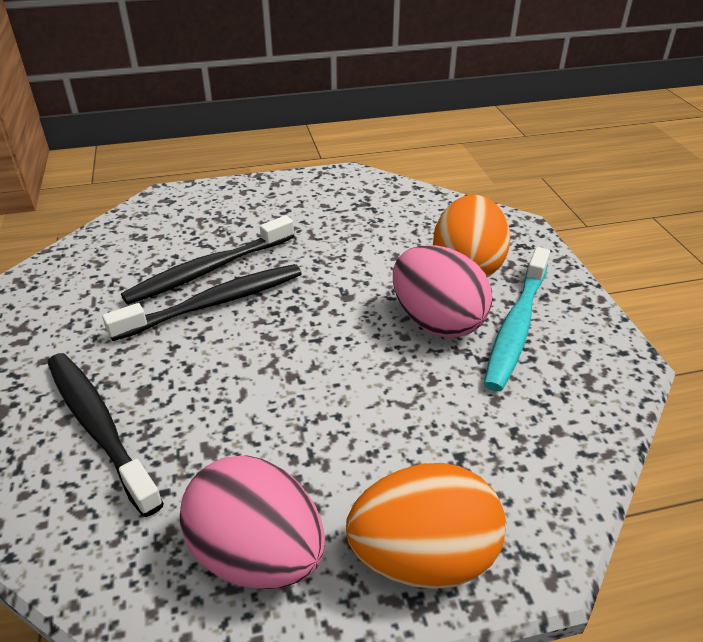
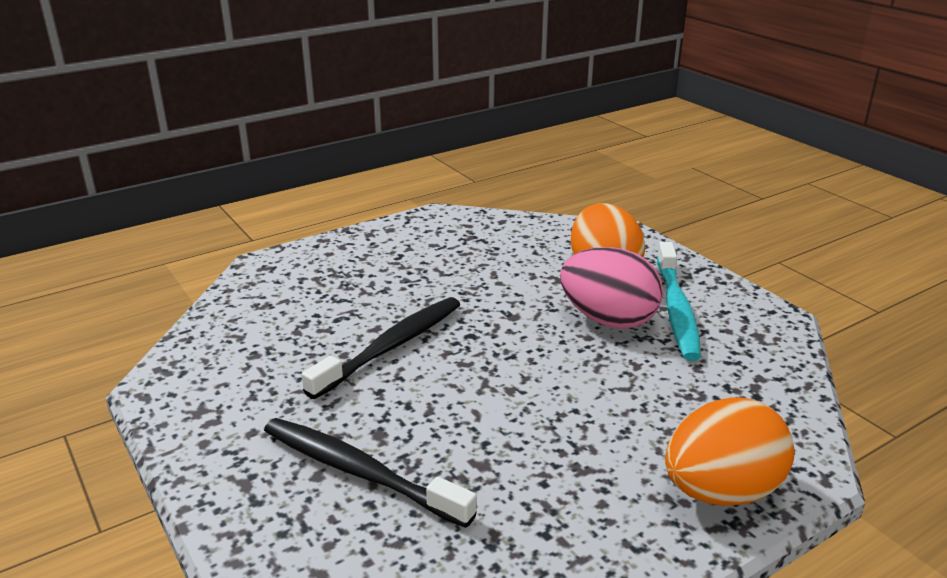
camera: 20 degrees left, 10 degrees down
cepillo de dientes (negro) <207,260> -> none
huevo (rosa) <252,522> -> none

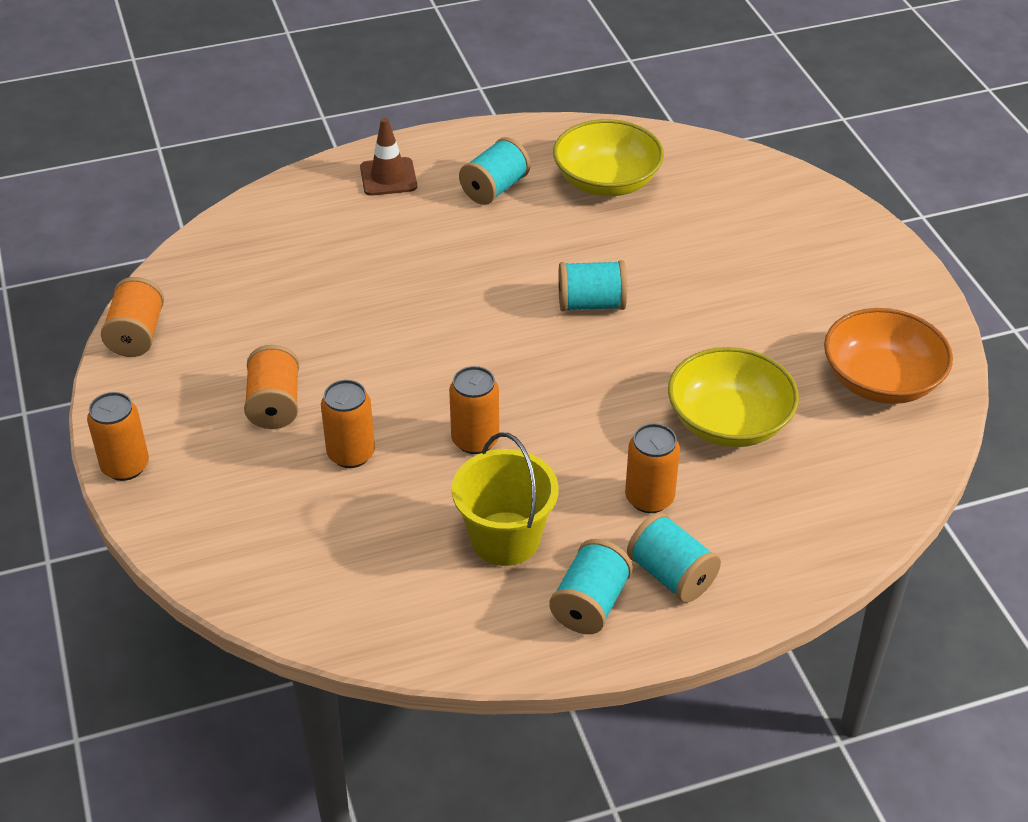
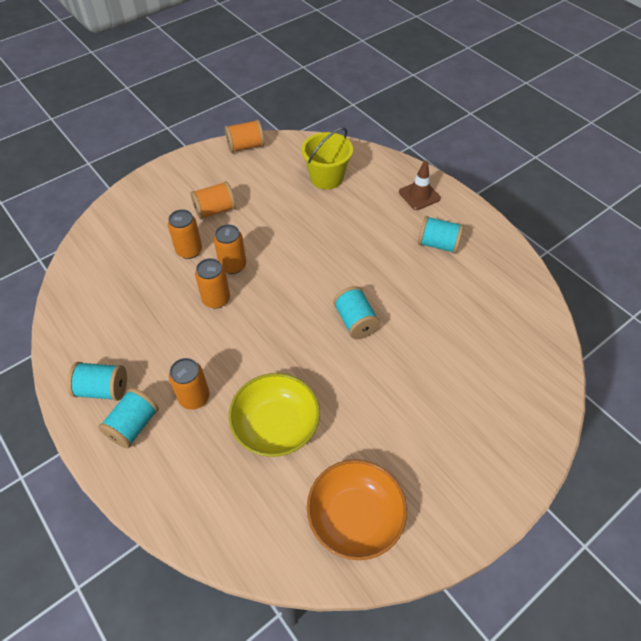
camera: 70 degrees right, 10 degrees up
cuenco (amarillo) <608,157> -> none
lata (naranja) <118,436> -> lata (naranja) <230,249>, move
balde (amarillo) <505,499> -> balde (amarillo) <327,158>, move

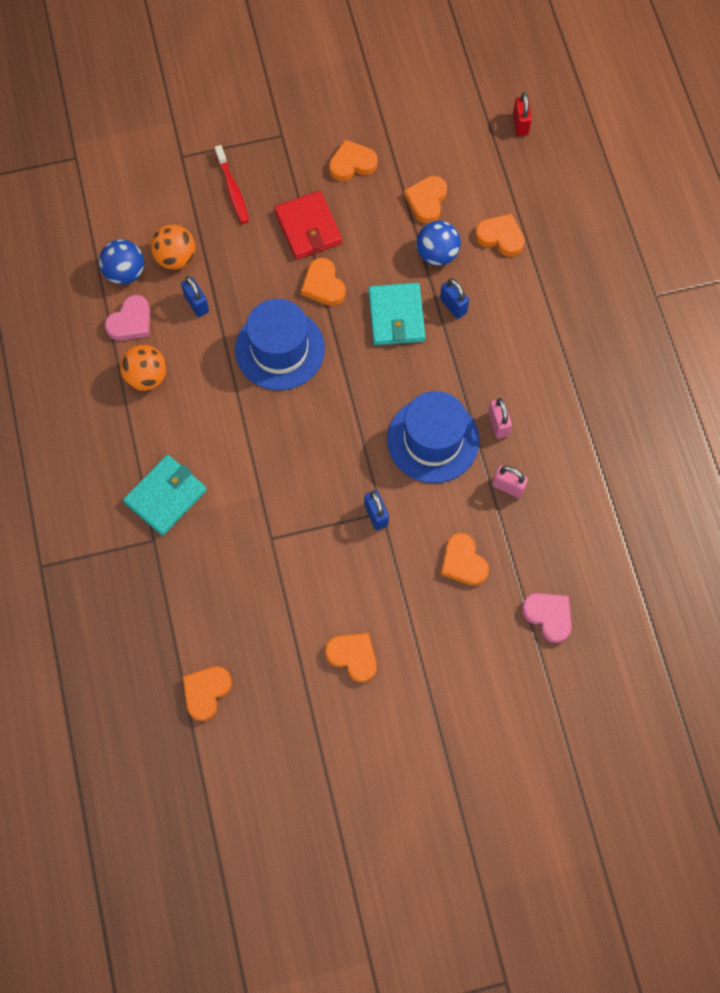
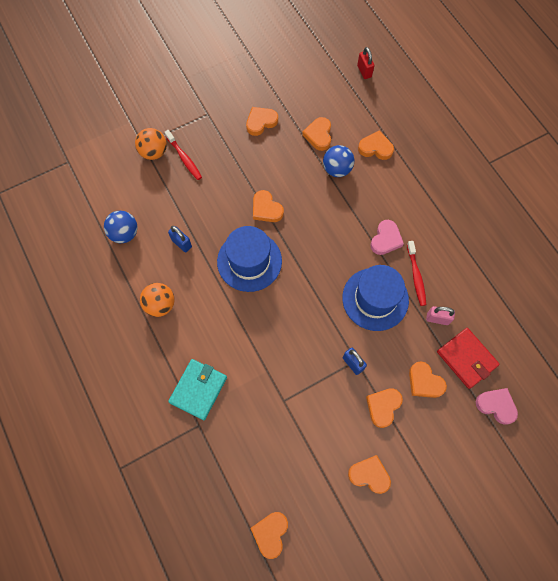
camera: 15 degrees left, 0 degrees up
cartera (rojo) <308,225> -> cartera (rojo) <468,358>, move
pelota (naranja) <173,247> -> pelota (naranja) <151,144>, move
candado (azul) <454,298> -> none
cartera (turquesa) <396,314> -> none
corazón (rosa) <127,318> -> corazón (rosa) <387,237>, move
candado (rosa) <500,418> -> cepillo de dientes (rojo) <416,273>
none -> corazón (naranja) <384,408>

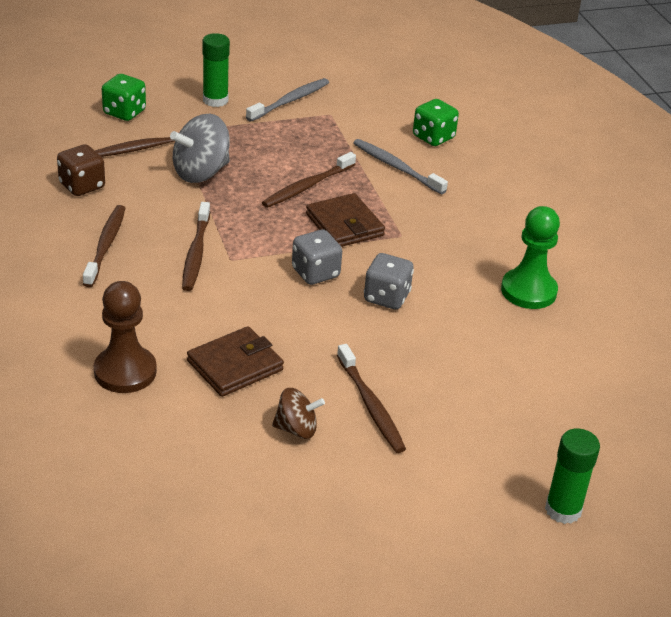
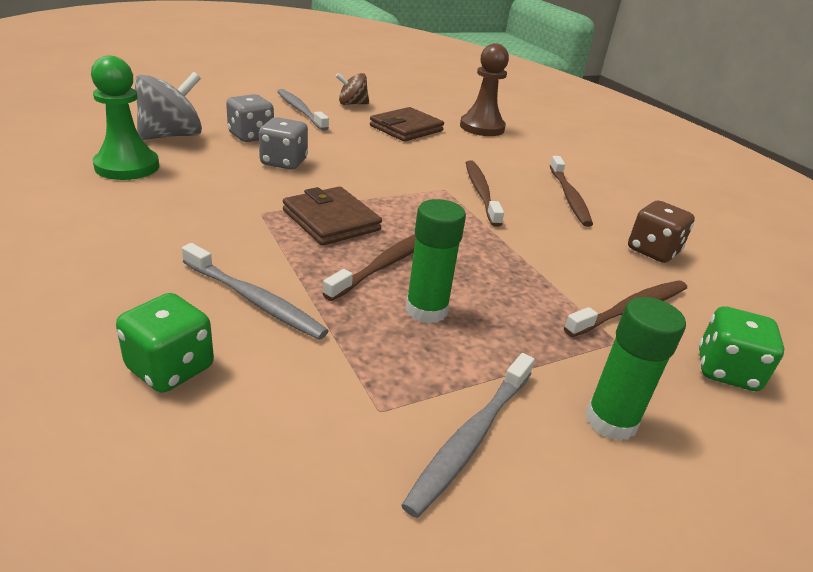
camera: 170 degrees right, 5 degrees down
peonza (gris) <200,148> -> peonza (gris) <168,106>, move
dado (gris) <317,257> -> dado (gris) <250,118>, move
cepillo de dientes (marrón) <371,398> -> cepillo de dientes (gris) <303,110>
barra de pegamento (verde) <572,476> -> barra de pegamento (verde) <435,261>, move

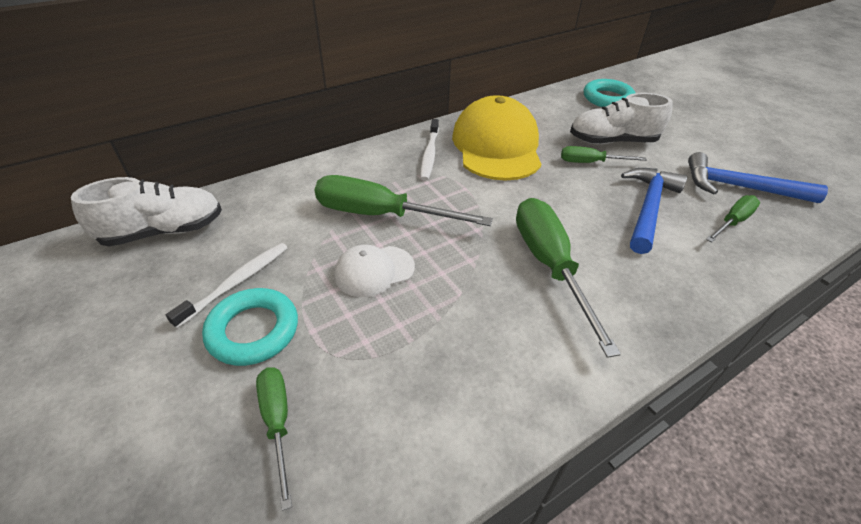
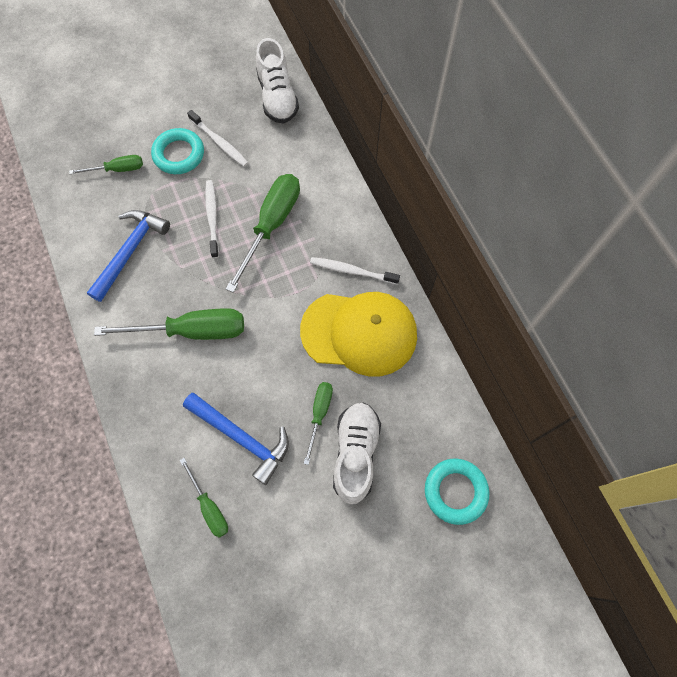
camera: 100 degrees right, 25 degrees up
martillo (azul) <758,177> -> martillo (azul) <128,256>, move
gorra (blanco) <374,271> -> cepillo de dientes (blanco) <212,219>

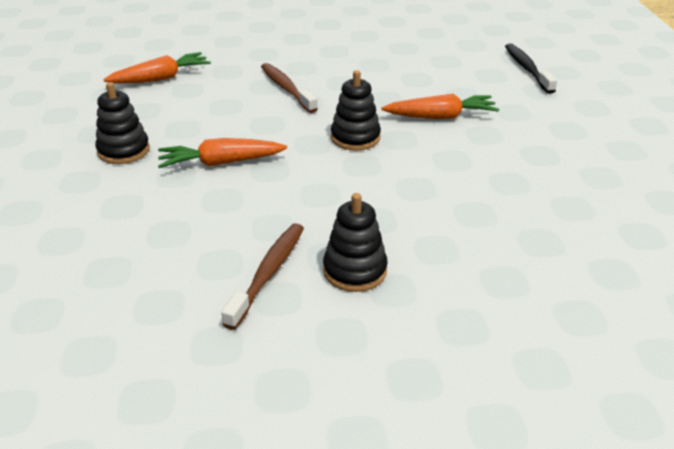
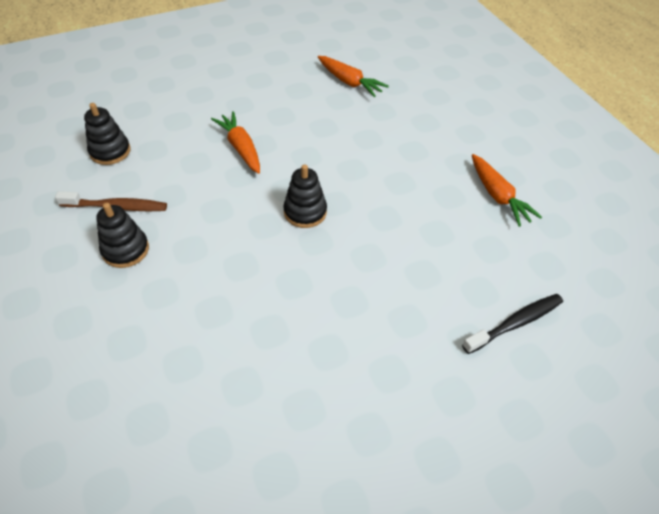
camera: 70 degrees right, 15 degrees up
cepillo de dientes (marrón) <289,88> -> none
juguete apilable (negro) <122,123> -> juguete apilable (negro) <107,134>, move
zanahoria (naranja) <440,106> -> zanahoria (naranja) <507,190>, move

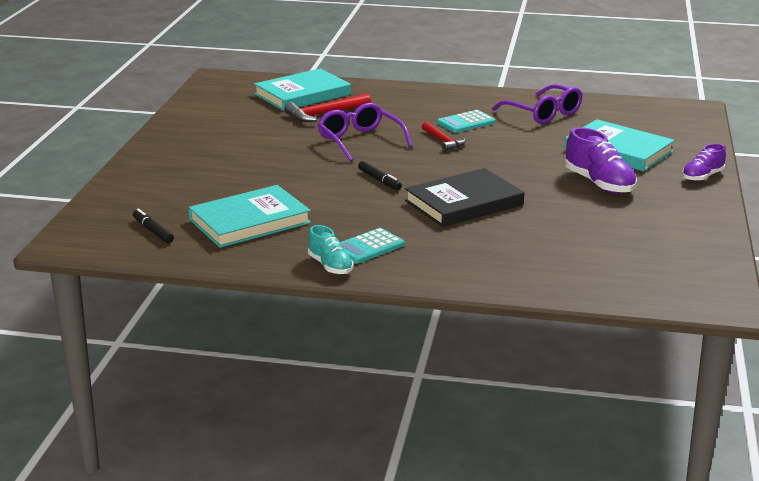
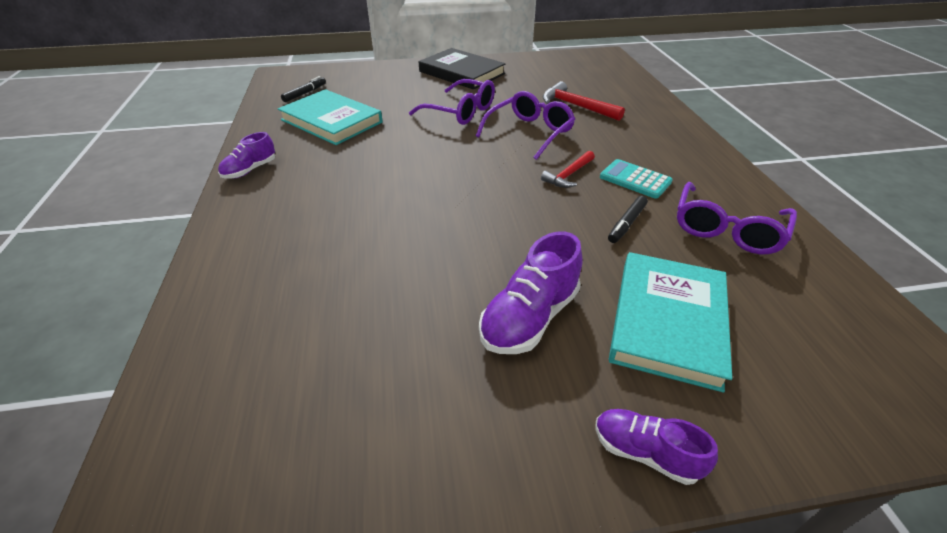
camera: 70 degrees right, 15 degrees up
libro (turquesa) <302,89> -> none
rotulador (negro) <380,175> -> rotulador (negro) <628,219>, move
libro (negro) <464,197> -> libro (negro) <462,68>, move
zapato (turquesa) <331,250> -> zapato (morado) <246,155>
calculadora (turquesa) <372,246> -> none
none -> gafas (morado) <452,102>

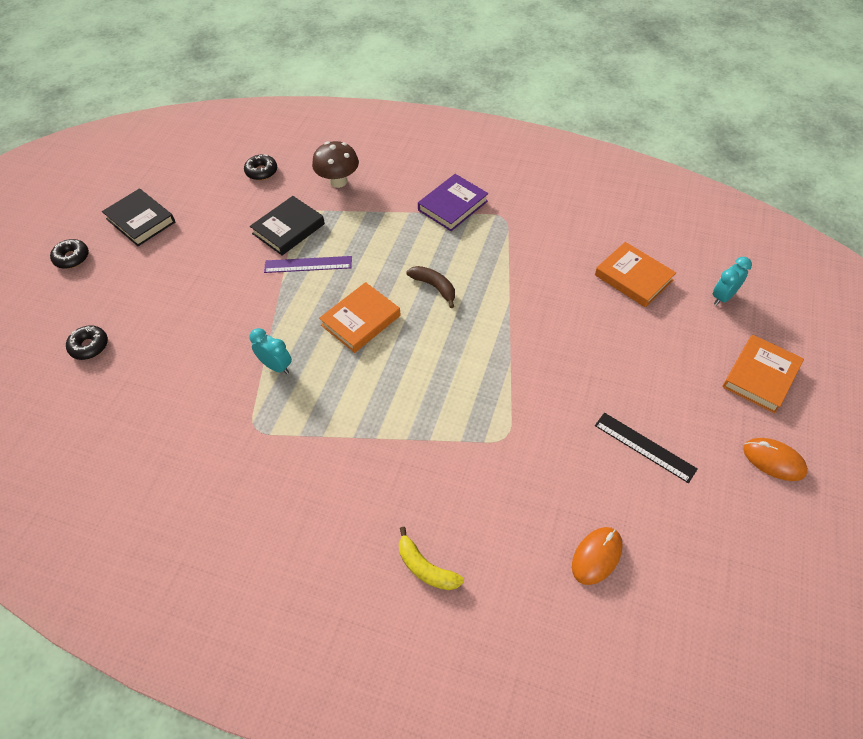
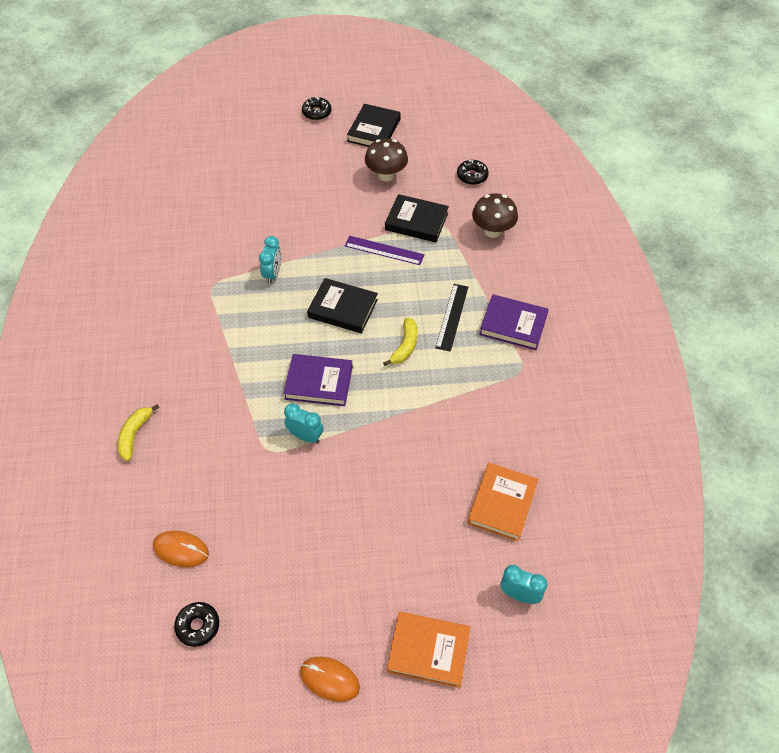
camera: 65 degrees right, 0 degrees up
regla (morado) <308,264> -> regla (morado) <385,250>, 45 degrees counterclockwise
plátano (marrón) <430,287> -> plátano (amarillo) <400,341>
libro (naranja) <360,317> -> libro (negro) <342,305>
rosquilla (negro) <87,342> -> rosquilla (negro) <196,624>, move
regla (negro) <646,448> -> regla (negro) <451,318>, move
ratón (naranja) <775,459> -> ratón (naranja) <330,679>, 75 degrees counterclockwise
none -> seta (marrón) <386,159>
none -> libro (morado) <318,380>
none -> despertador (turquesa) <303,423>

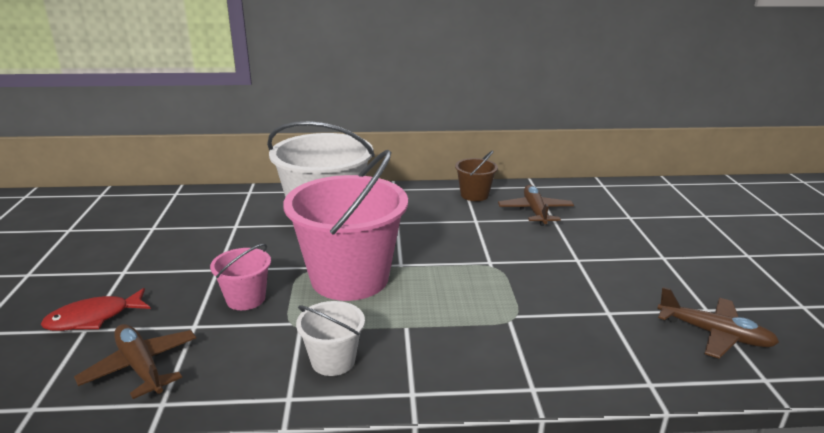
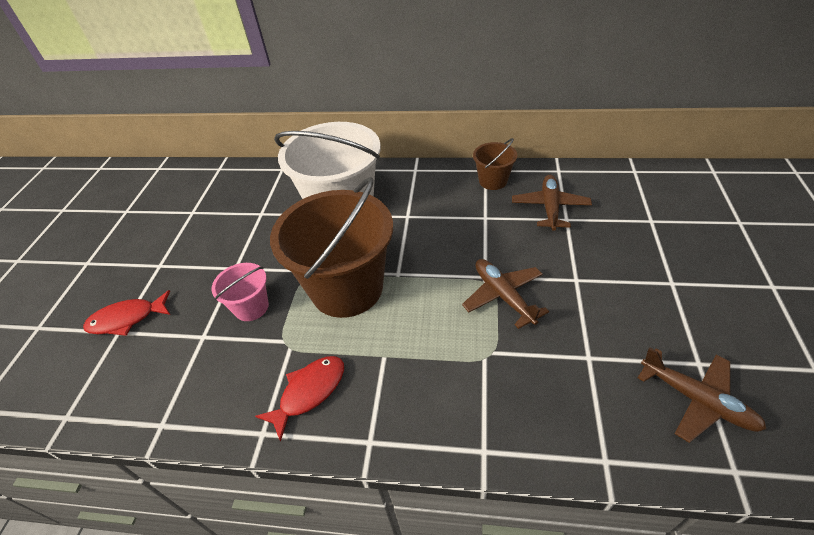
camera: 15 degrees right, 20 degrees up
balde (rosa) <345,225> -> balde (marrón) <331,247>
balde (blanco) <330,338> -> pez (rojo) <299,399>
avión (marrón) <135,361> -> avión (marrón) <505,294>, move

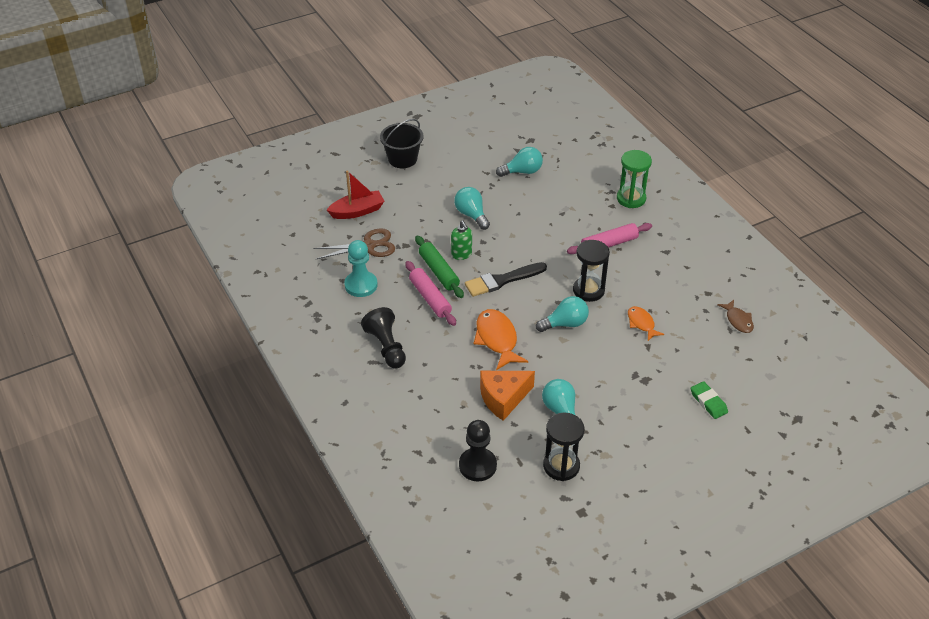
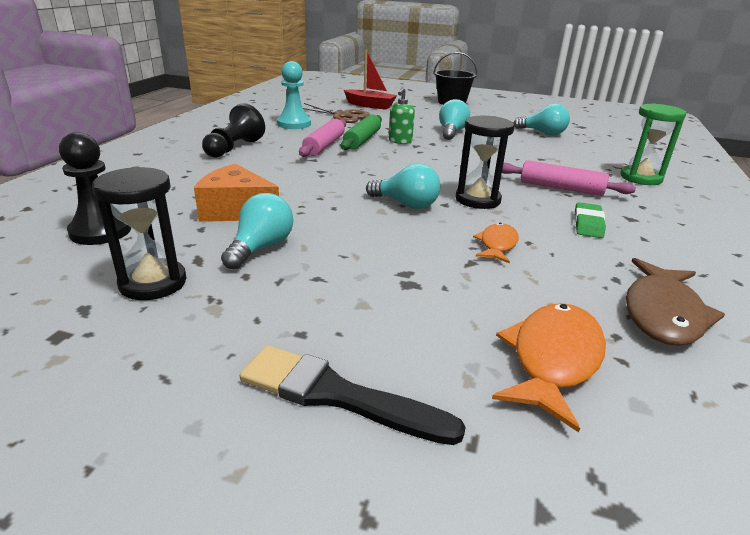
camera: 45 degrees right, 15 degrees down
pincel (negro) <506,279> -> pincel (negro) <353,395>, move
pez (marrón) <735,316> -> pez (marrón) <675,302>, x1.68
pez (naranja) <501,339> -> pez (naranja) <549,368>, move
goma de borrar (verde) <709,400> -> goma de borrar (verde) <590,220>, move

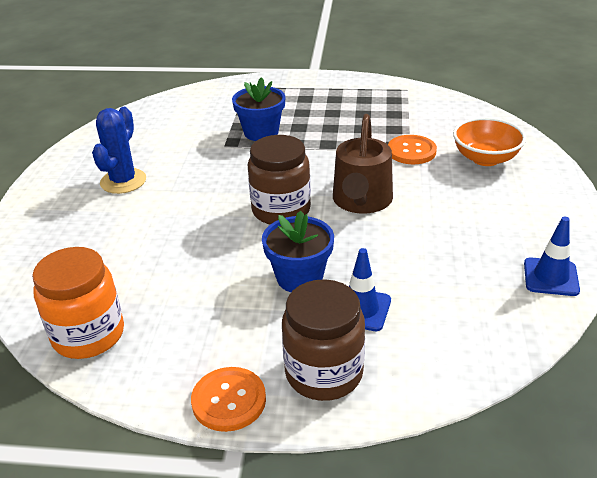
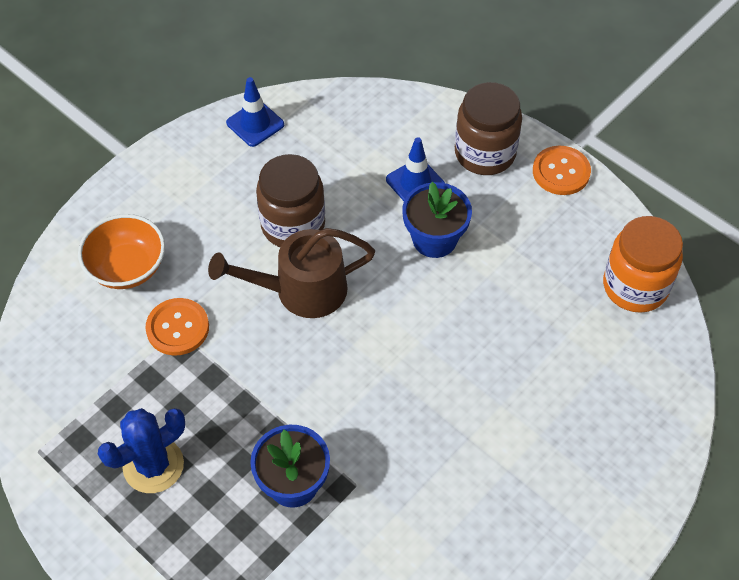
camera: 145 degrees left, 20 degrees up
cactus (azul) <119,150> -> cactus (azul) <141,450>, move
regadera (marrón) <363,163> -> regadera (marrón) <291,273>, 150 degrees counterclockwise
tarro (marrón) <279,179> -> tarro (marrón) <290,200>, move

